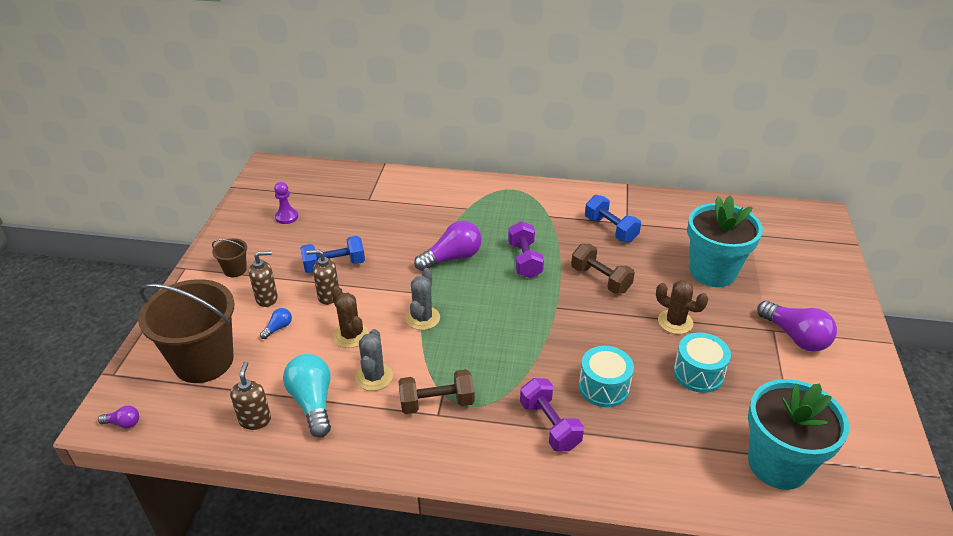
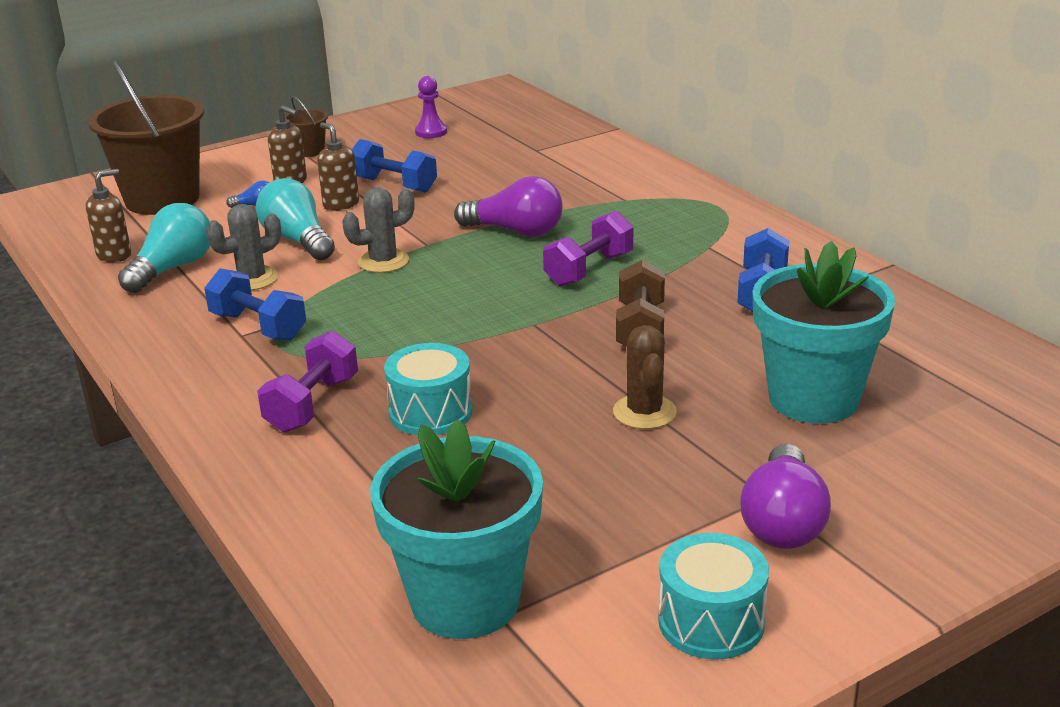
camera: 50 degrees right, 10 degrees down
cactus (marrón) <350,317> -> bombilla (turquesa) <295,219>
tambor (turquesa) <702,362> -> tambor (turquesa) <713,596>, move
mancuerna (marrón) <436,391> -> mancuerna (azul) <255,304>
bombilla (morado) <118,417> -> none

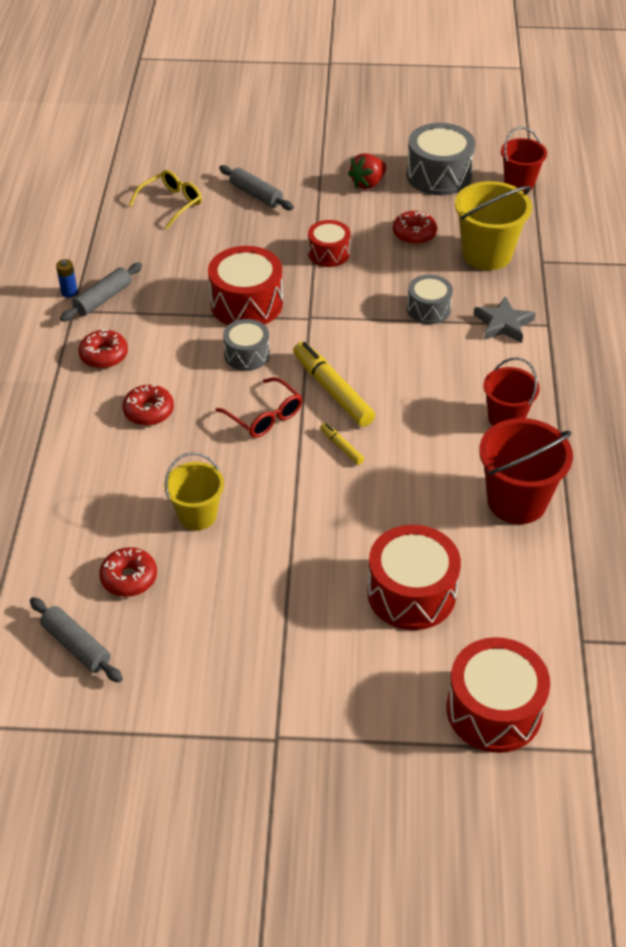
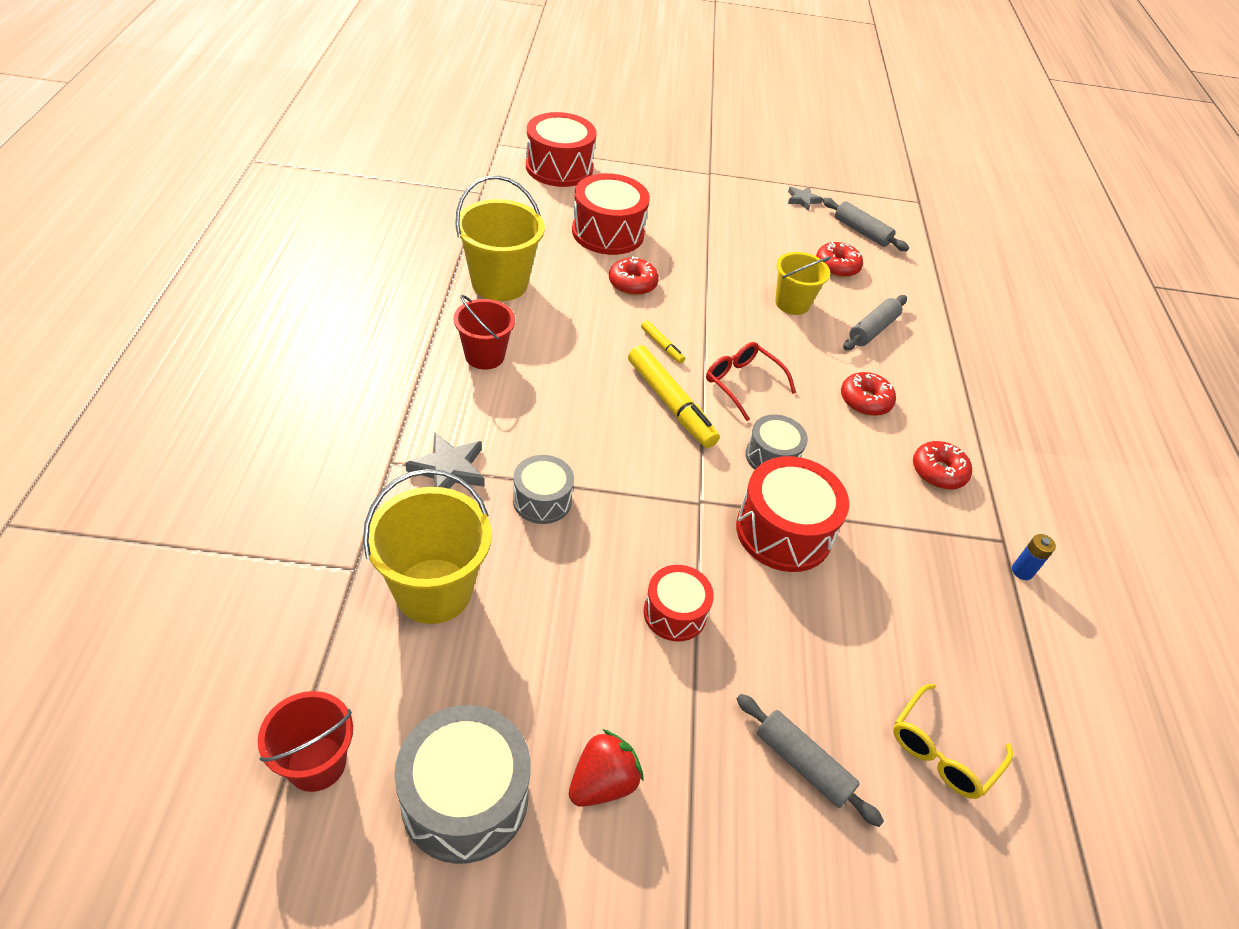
camera: 175 degrees right, 0 degrees up
rosquilla (rojo) <415,227> -> rosquilla (rojo) <634,276>, move
rodillo (gris) <101,292> -> rodillo (gris) <875,322>, move
balde (rojo) <526,471> -> balde (amarillo) <500,238>
none -> estrella (gris) <805,198>

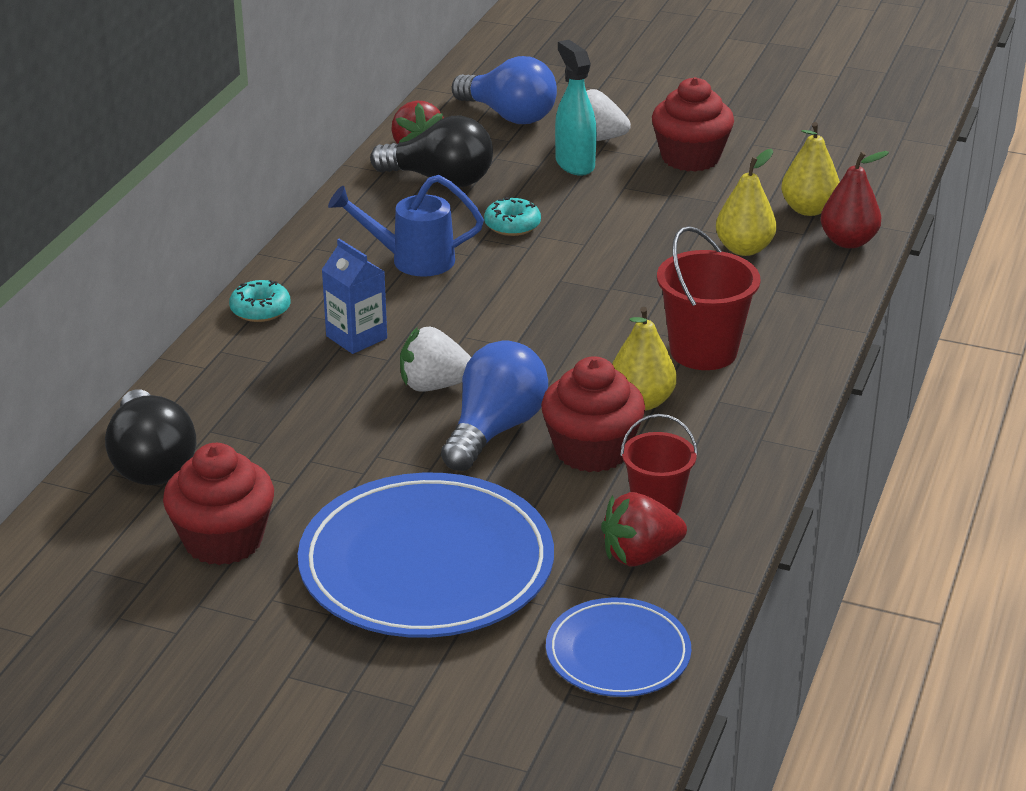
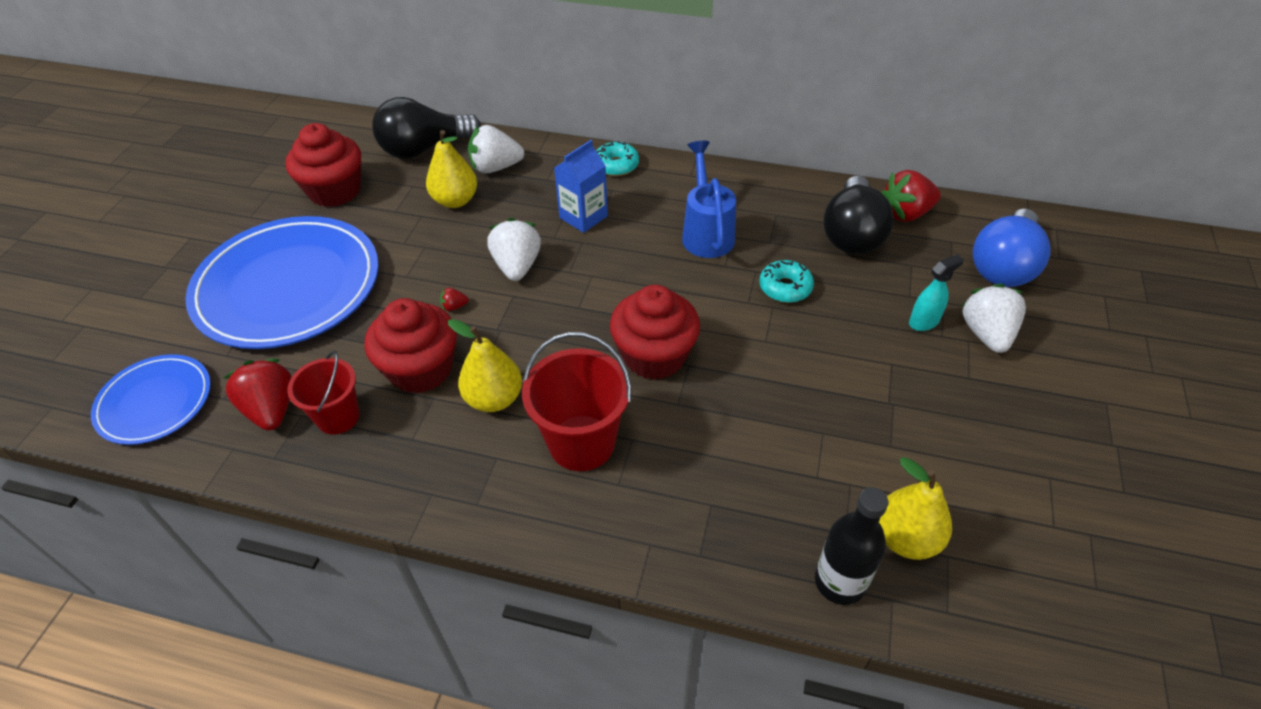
camera: 85 degrees right, 15 degrees up
pulverizador (turquesa) <576,108> -> pulverizador (turquesa) <936,292>, x0.63
magdalena (rojo) <693,124> -> magdalena (rojo) <655,332>, move
pera (amarillo) <746,202> -> pera (amarillo) <451,169>, move
pera (rojo) <855,199> -> botella (negro) <851,546>
bombilla (azul) <494,405> -> fresa (rojo) <454,299>
none -> fresa (blanco) <496,149>

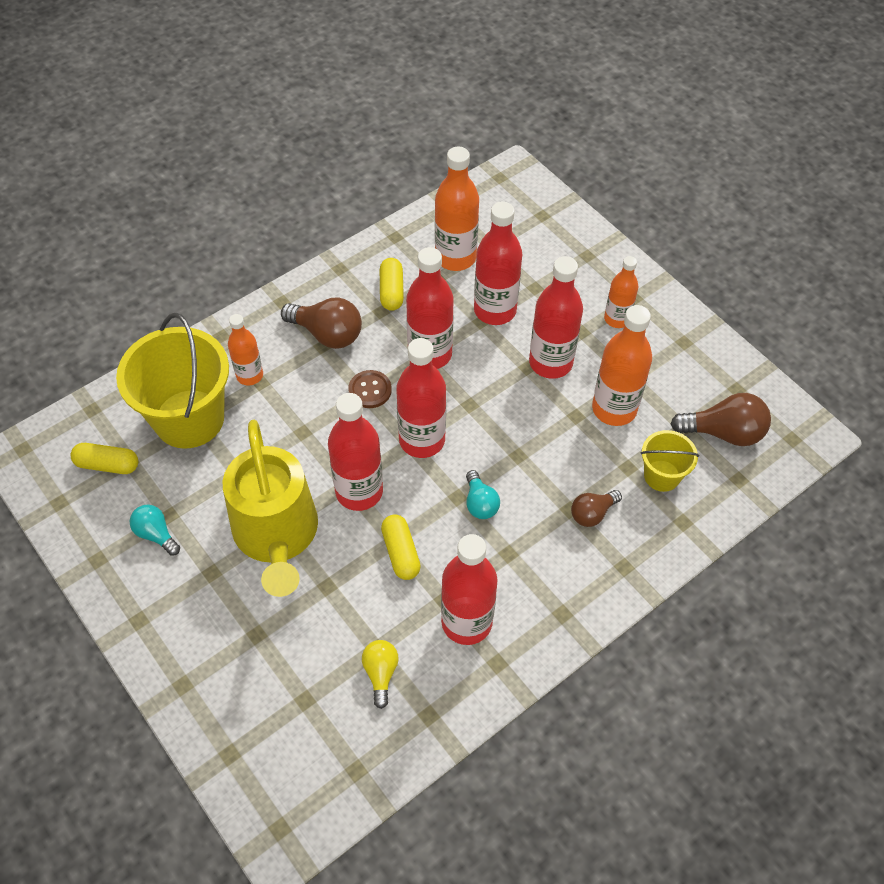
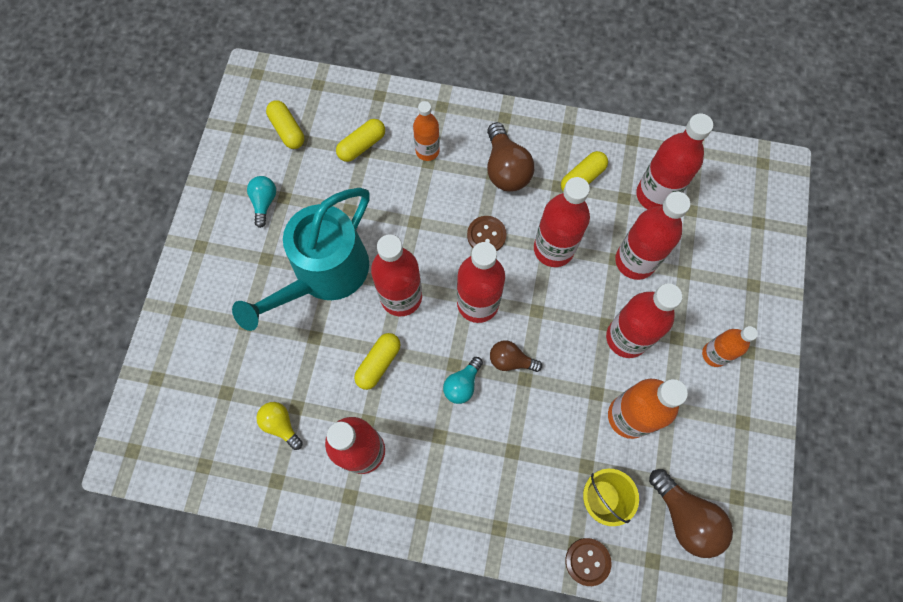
camera: 50 degrees right, 15 degrees up
botella (naranja) <457,208> -> botella (rojo) <674,161>
balde (amarillo) <172,381> -> cápsula (amarillo) <360,140>
regadera (amarillo) <270,508> -> regadera (turquesa) <300,259>
bombilla (marrón) <596,508> -> bombilla (marrón) <516,356>, move
bombilla (amarillo) <380,674> -> bombilla (amarillo) <279,426>, 90 degrees counterclockwise
none -> botón (marrón) <588,562>

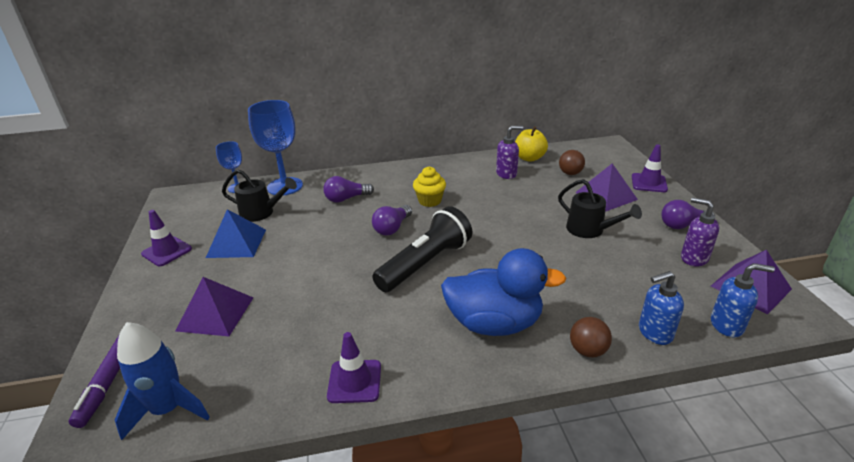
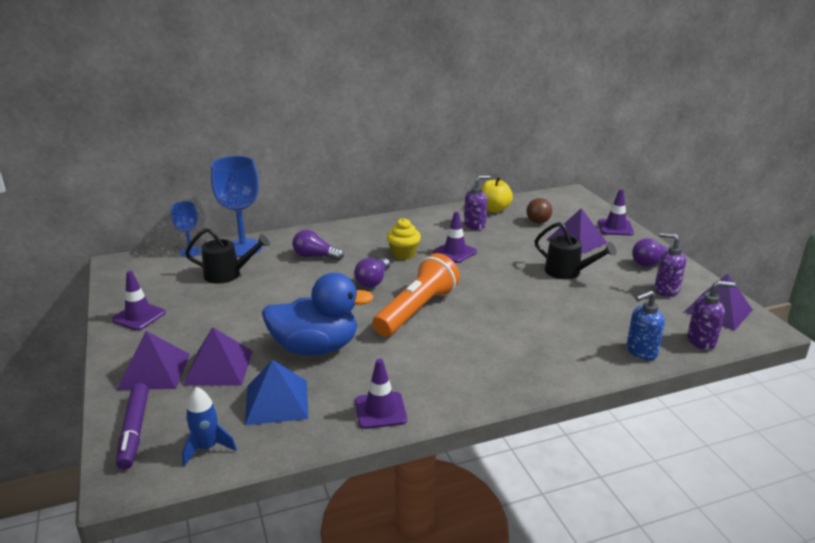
camera: 10 degrees left, 5 degrees down
bombilla (morado) <348,189> -> bombilla (morado) <318,245>, 45 degrees clockwise
lámpara de mano (negro) <422,249> -> lámpara de mano (naranja) <416,295>
pirámide (azul) <236,233> -> pirámide (azul) <276,392>, move
pato (azul) <503,292> -> pato (azul) <318,314>, move
dispensador de jabón (azul) <743,300> -> dispensador de jabón (morado) <711,315>
pelota (marrón) <591,337> -> none
cohete (azul) <162,381> -> cohete (azul) <209,426>, x0.66
none -> cono de tráfico (morado) <455,237>
none -> pirámide (morado) <153,360>

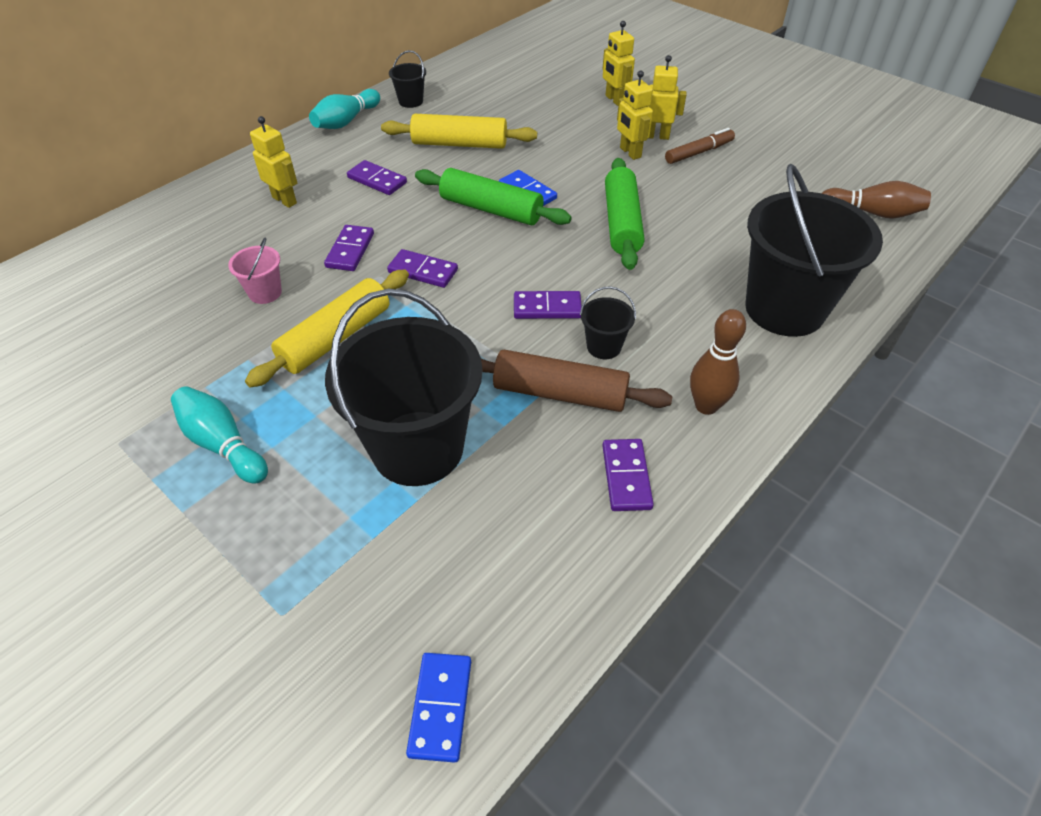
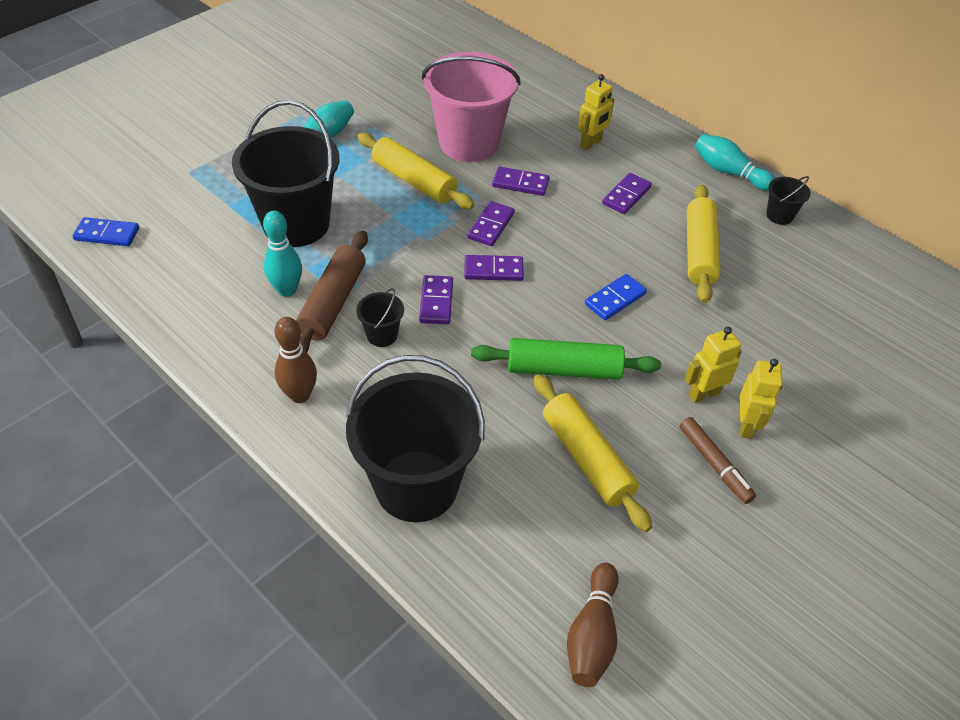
camera: 90 degrees right, 0 degrees up
robot (amarillo) <619,63> -> none
rodillo (verde) <493,196> -> none
balde (rosa) <255,271> -> balde (rosa) <471,107>, x2.38
ficha de dominó (morado) <628,475> -> ficha de dominó (morado) <494,268>, move
none -> bolo (turquesa) <282,254>
none -> rodillo (amarillo) <593,453>

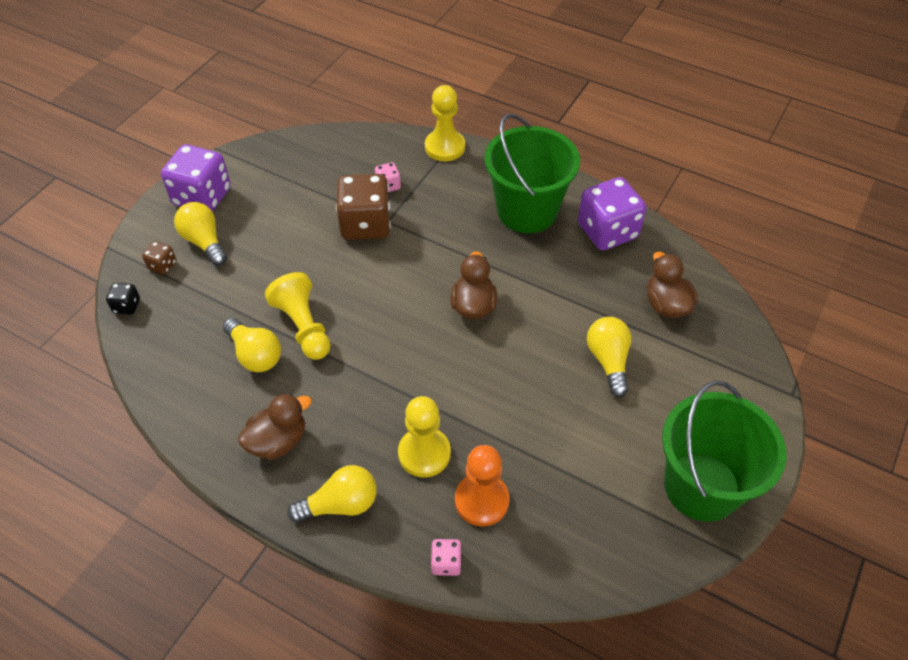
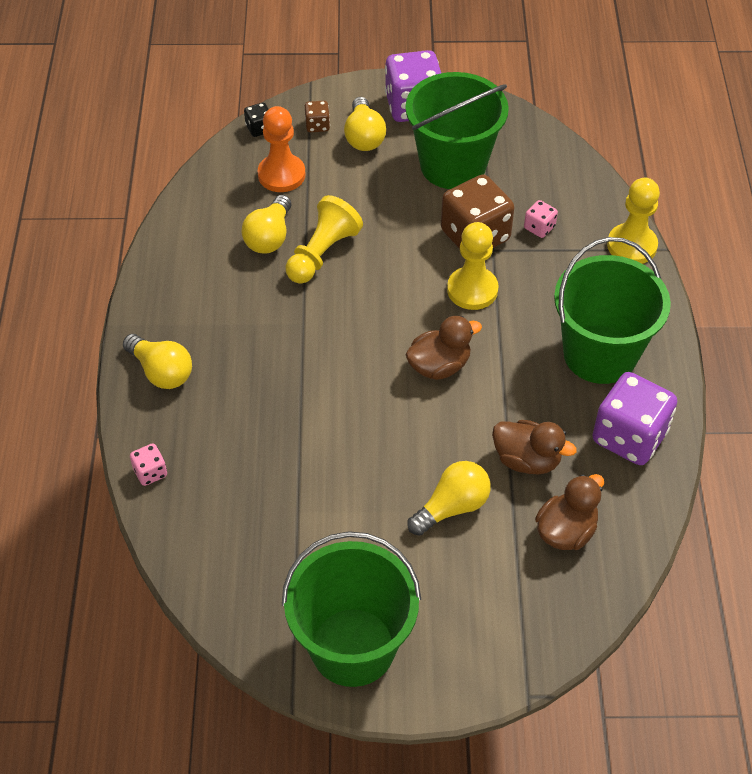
camera: 60 degrees right, 0 degrees up
bombilla (amarillo) <200,234> -> bombilla (amarillo) <365,124>, 150 degrees clockwise
pato (marrón) <275,426> -> pato (marrón) <534,447>, move
peón (amarillo) <424,436> -> peón (amarillo) <473,266>, move
peón (naranja) <482,485> -> peón (naranja) <281,149>, move
none -> balde (verde) <457,130>

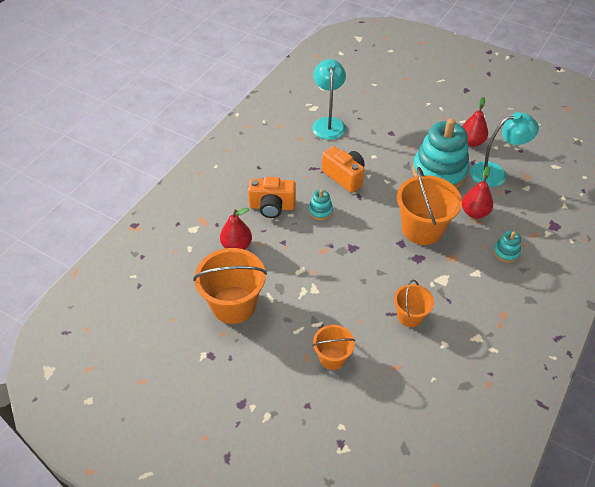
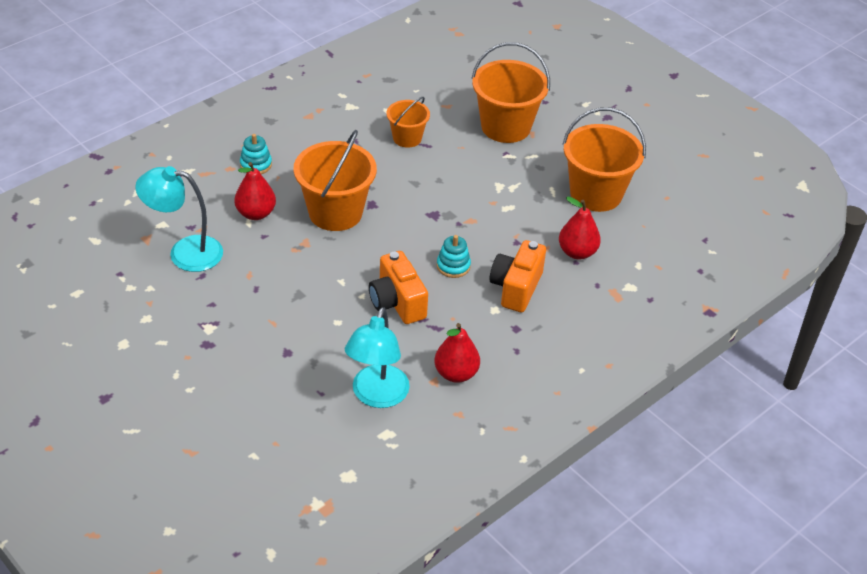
camera: 165 degrees left, 5 degrees down
pera (rojo) <475,122> -> pera (rojo) <457,353>, move
juguete apilable (turquesa) <440,153> -> none
cámara (naranja) <272,197> -> cámara (naranja) <518,276>, 90 degrees counterclockwise
balde (naranja) <333,347> -> balde (naranja) <510,92>, x1.76

